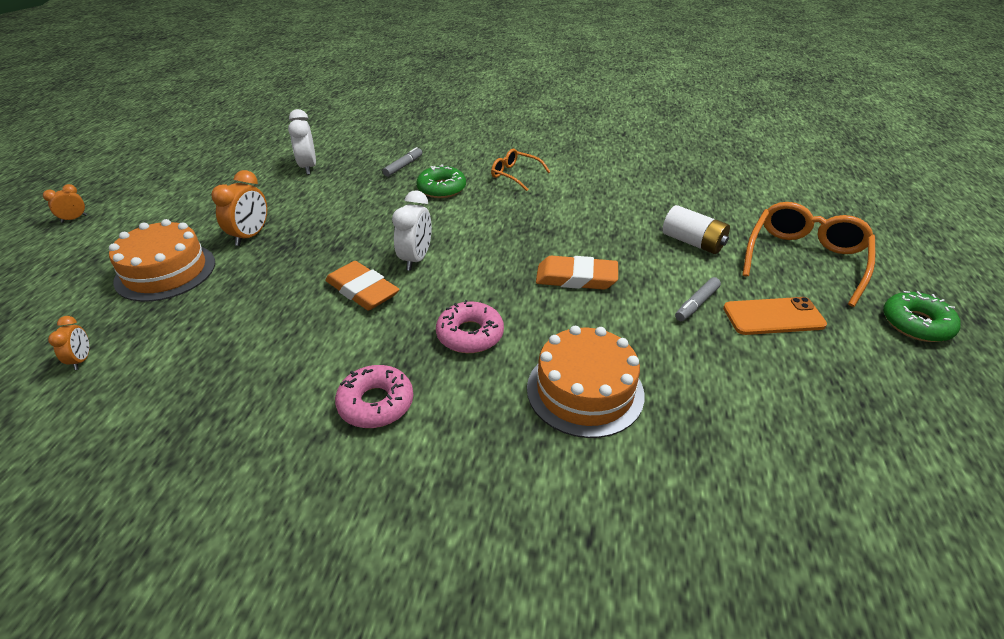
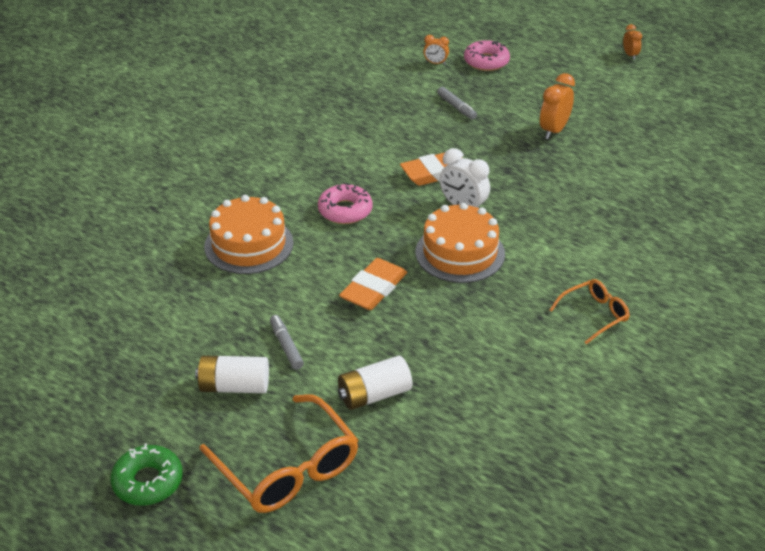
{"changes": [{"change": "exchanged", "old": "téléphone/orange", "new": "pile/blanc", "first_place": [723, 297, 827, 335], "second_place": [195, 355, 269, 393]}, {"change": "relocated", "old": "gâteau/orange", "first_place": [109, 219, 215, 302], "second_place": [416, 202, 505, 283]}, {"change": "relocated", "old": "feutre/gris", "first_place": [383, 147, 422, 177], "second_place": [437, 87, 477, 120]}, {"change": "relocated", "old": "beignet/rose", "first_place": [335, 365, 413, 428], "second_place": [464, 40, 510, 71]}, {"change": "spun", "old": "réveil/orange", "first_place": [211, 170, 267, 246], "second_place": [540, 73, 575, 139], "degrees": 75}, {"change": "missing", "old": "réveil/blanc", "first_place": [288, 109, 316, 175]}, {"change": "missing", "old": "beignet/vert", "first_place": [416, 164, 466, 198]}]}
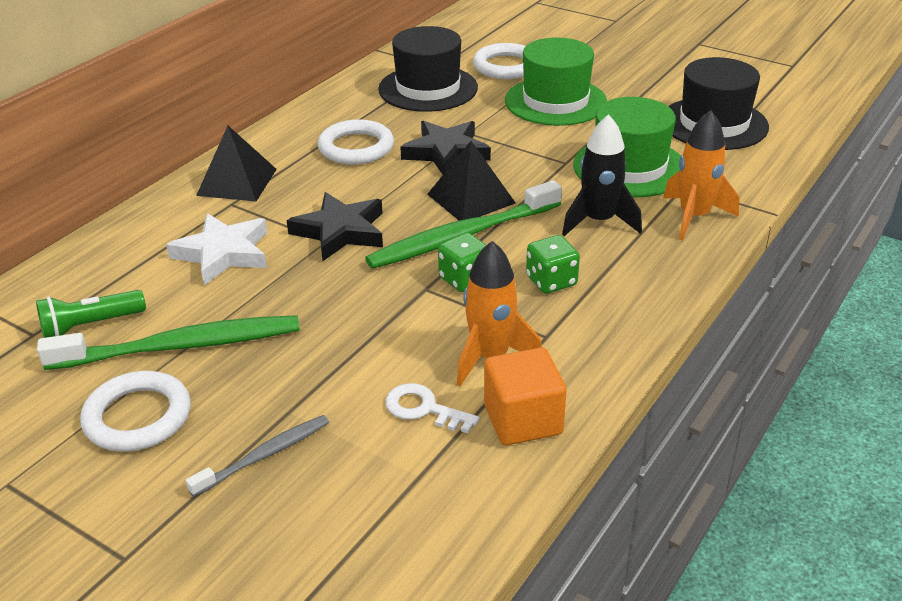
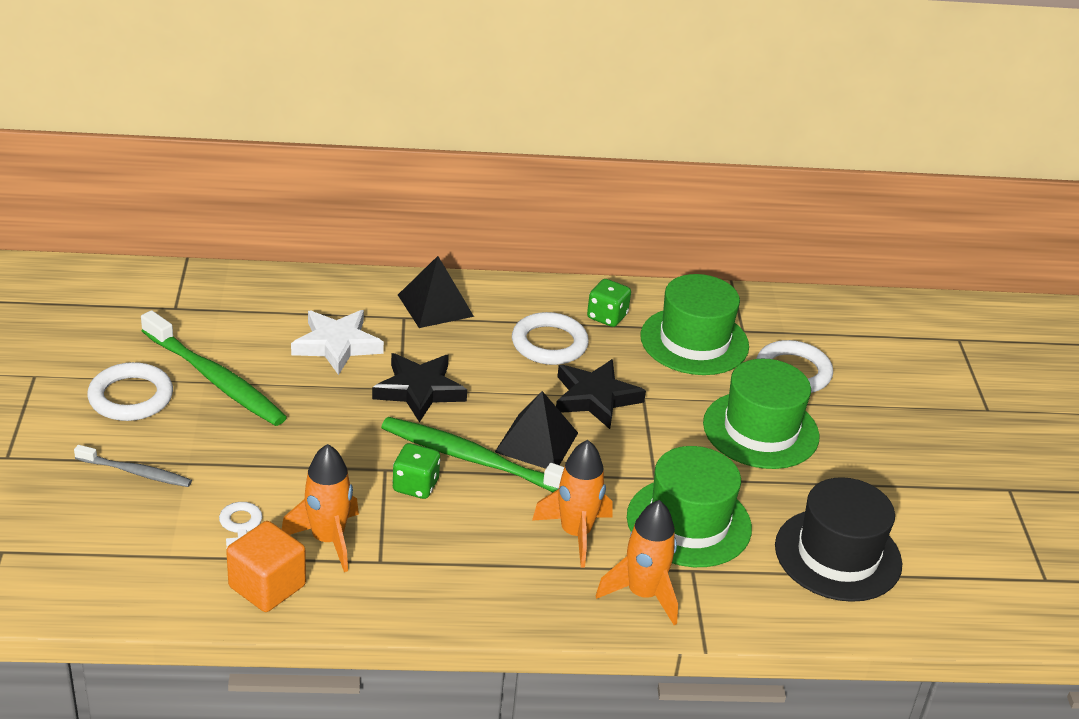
{"changes": [{"change": "colour", "old": "fusée/noir", "new": "fusée/orange", "first_place": [562, 114, 642, 236], "second_place": [532, 440, 613, 568]}, {"change": "relocated", "old": "dé/vert", "first_place": [526, 235, 580, 293], "second_place": [587, 279, 631, 327]}, {"change": "colour", "old": "chapeau/noir", "new": "chapeau/vert", "first_place": [378, 26, 478, 112], "second_place": [640, 274, 749, 375]}, {"change": "missing", "old": "lampe de poche/vert", "first_place": [36, 290, 146, 338]}]}
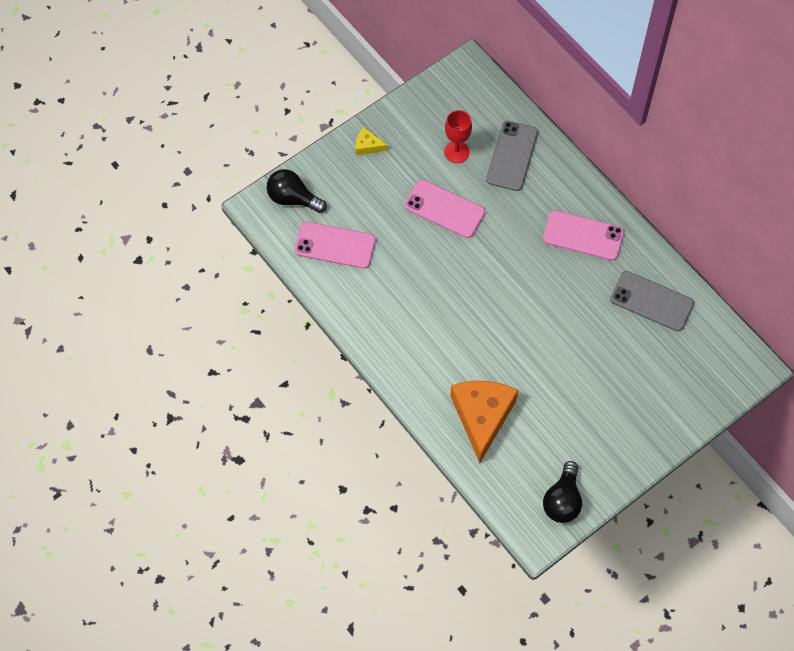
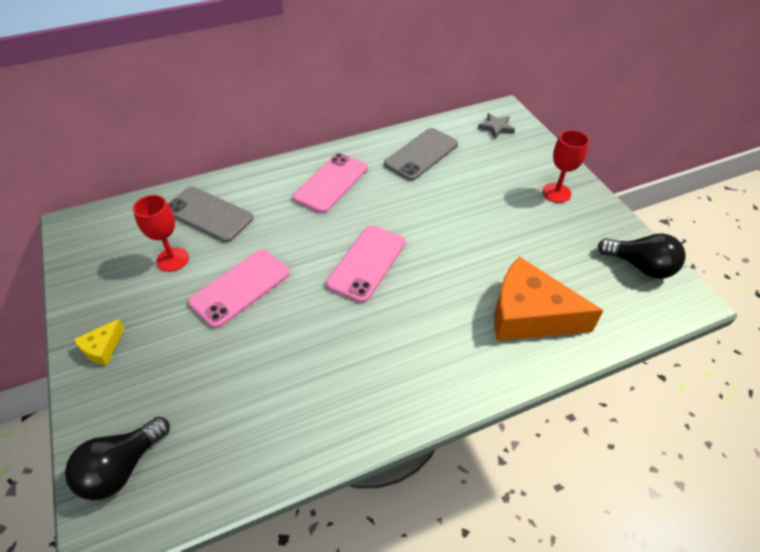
{"changes": [{"change": "relocated", "old": "téléphone/rose", "first_place": [294, 222, 376, 269], "second_place": [326, 225, 406, 303]}, {"change": "appeared", "new": "étoile/gris", "second_place": [478, 113, 515, 139]}, {"change": "appeared", "new": "verre à pied/rouge", "second_place": [542, 130, 589, 203]}]}
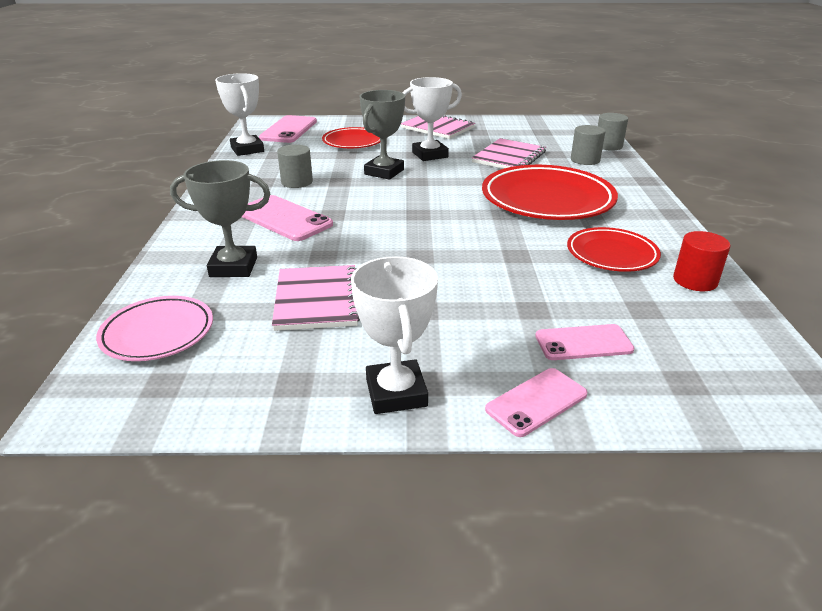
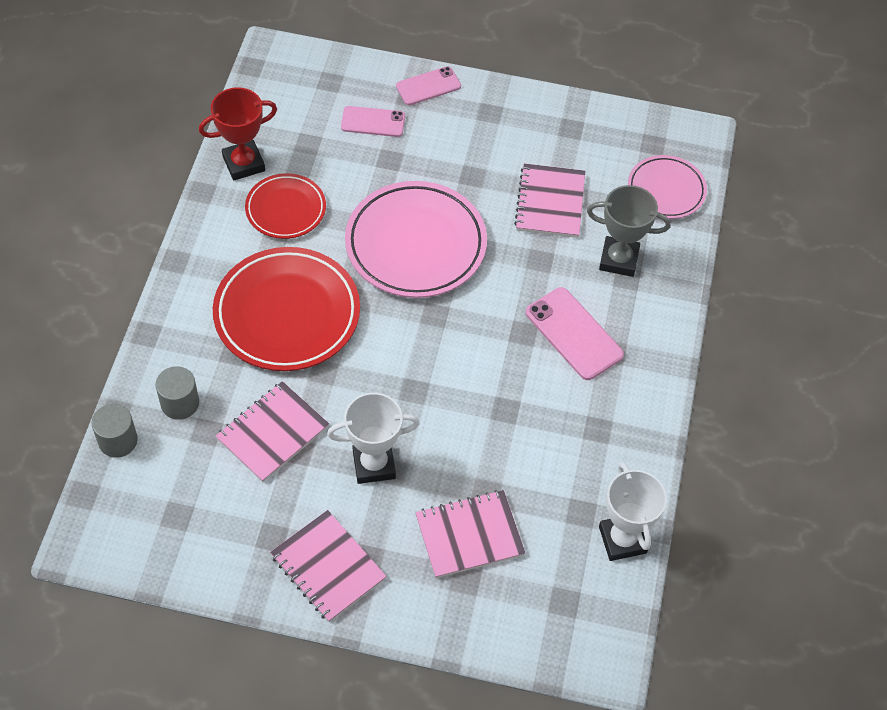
{"changes": [{"change": "exchanged", "old": "cylindre/rouge", "new": "trophée/rouge", "first_place": [673, 231, 731, 291], "second_place": [199, 87, 277, 180]}, {"change": "appeared", "new": "assiette/rose", "second_place": [345, 181, 487, 298]}, {"change": "exchanged", "old": "assiette/rouge", "new": "carnet/rose", "first_place": [322, 127, 380, 148], "second_place": [415, 490, 525, 578]}, {"change": "missing", "old": "téléphone/rose", "first_place": [259, 115, 317, 143]}, {"change": "missing", "old": "cylindre/gris", "first_place": [277, 144, 313, 188]}, {"change": "missing", "old": "trophée/blanc", "first_place": [351, 256, 438, 414]}, {"change": "missing", "old": "trophée/gris", "first_place": [360, 90, 405, 180]}]}
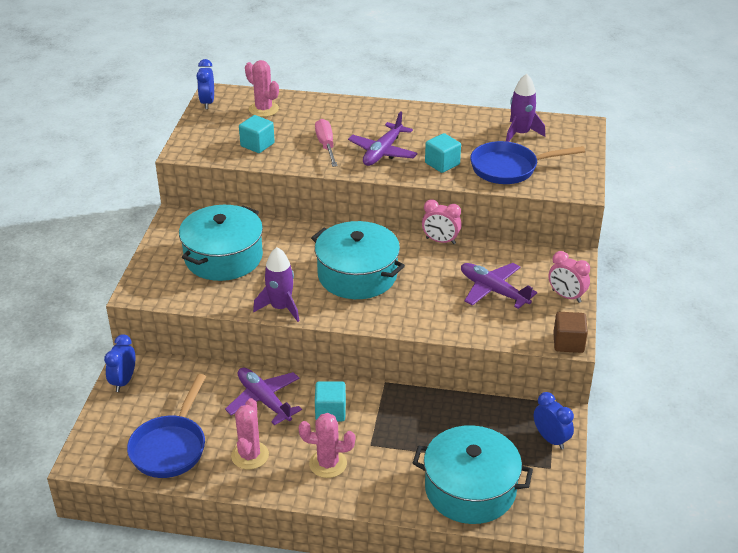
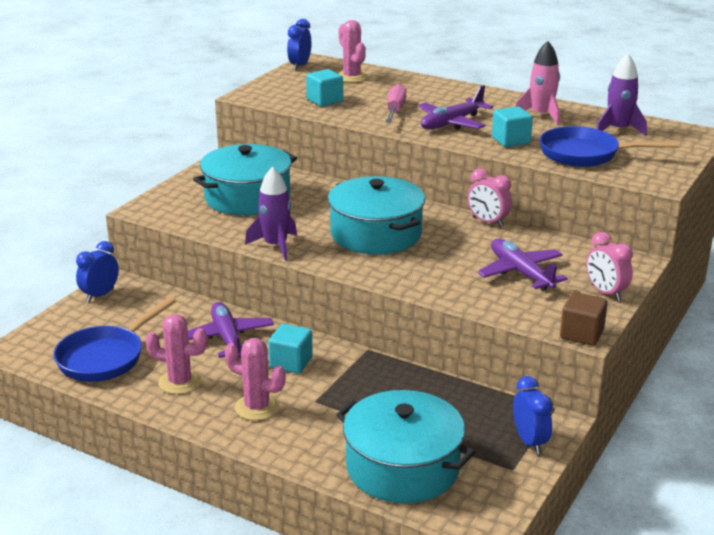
{"changes": [{"change": "spun", "old": "cactus/rose", "first_place": [231, 398, 269, 470], "second_place": [145, 314, 207, 394], "degrees": 75}, {"change": "appeared", "new": "fusée/rose", "second_place": [515, 41, 560, 125]}]}
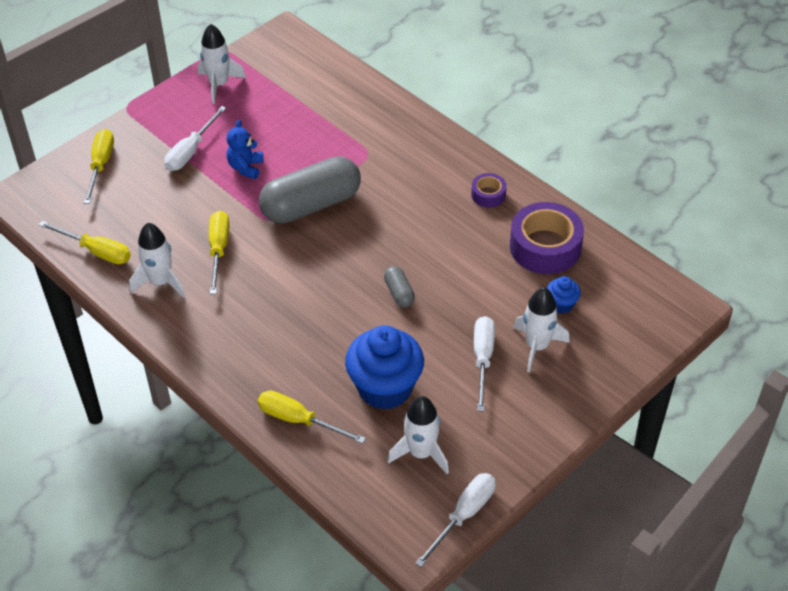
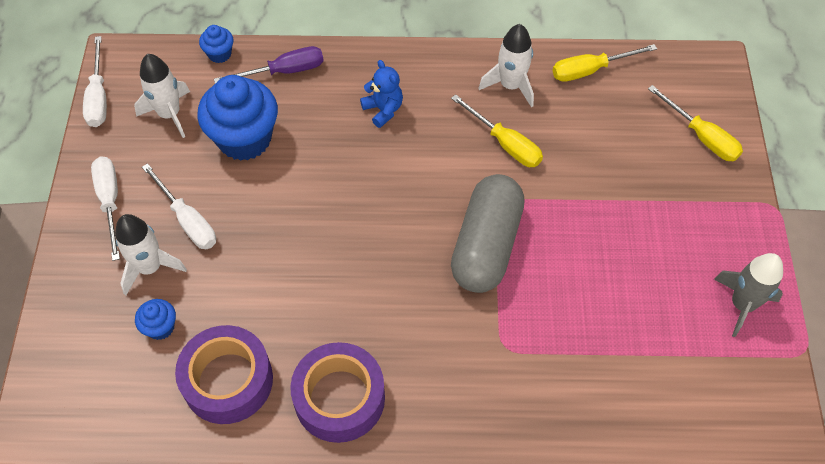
{"changes": [{"change": "relocated", "old": "tournevis/blanc", "first_place": [164, 106, 226, 171], "second_place": [91, 157, 120, 261]}, {"change": "appeared", "new": "muffin/bleu", "second_place": [199, 25, 234, 63]}, {"change": "colour", "old": "tournevis/jaune", "new": "tournevis/violet", "first_place": [258, 390, 366, 444], "second_place": [214, 46, 324, 83]}, {"change": "size", "old": "ruban adhésif/violet", "first_place": [471, 173, 507, 208], "second_place": [290, 342, 385, 443], "factor": 1.99}, {"change": "relocated", "old": "ours en peluche/bleu", "first_place": [227, 120, 263, 179], "second_place": [360, 60, 403, 128]}, {"change": "colour", "old": "fusée/blanc", "new": "fusée/gris", "first_place": [198, 24, 246, 104], "second_place": [714, 253, 783, 337]}, {"change": "missing", "old": "gélule/gris", "first_place": [384, 266, 415, 307]}]}
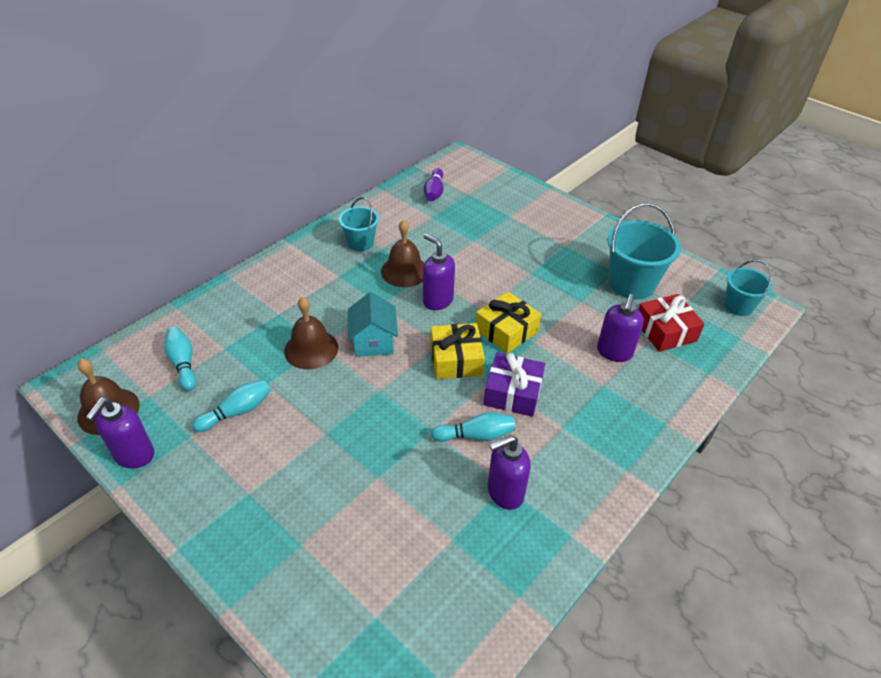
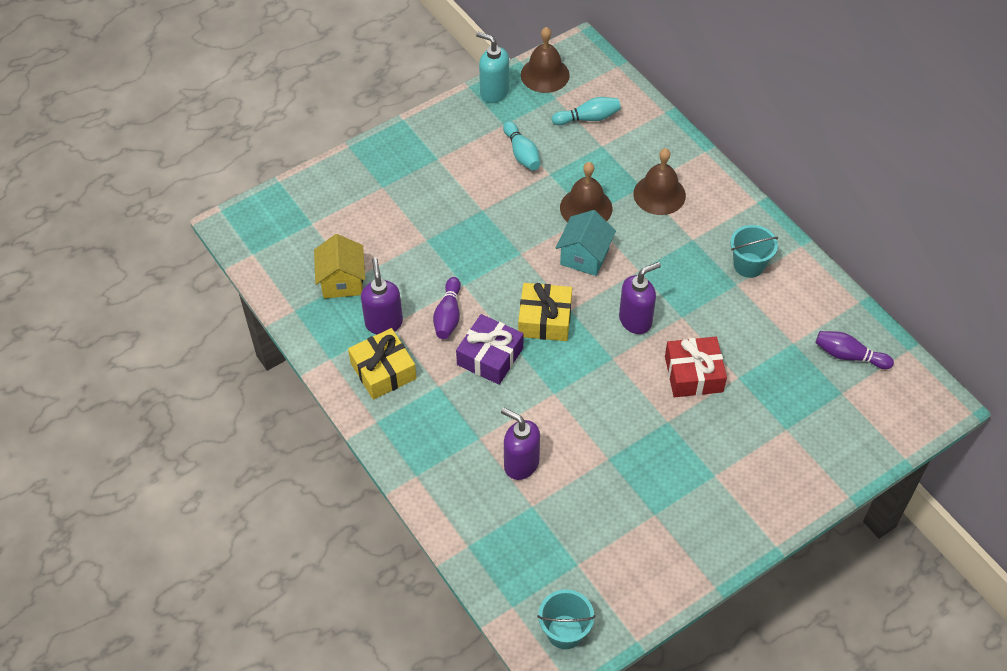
{"changes": [{"change": "appeared", "new": "maison/jaune", "second_place": [314, 234, 365, 299]}, {"change": "relocated", "old": "cadeau/jaune", "first_place": [475, 291, 541, 354], "second_place": [348, 328, 417, 400]}, {"change": "colour", "old": "quille/turquoise", "new": "quille/violet", "first_place": [431, 412, 515, 442], "second_place": [433, 277, 461, 339]}, {"change": "colour", "old": "distributeur de savon/violet", "new": "distributeur de savon/turquoise", "first_place": [86, 397, 154, 468], "second_place": [476, 32, 509, 103]}, {"change": "spun", "old": "maison/turquoise", "first_place": [348, 292, 398, 357], "second_place": [556, 210, 616, 276], "degrees": -75}, {"change": "relocated", "old": "cloche/marron", "first_place": [381, 220, 424, 287], "second_place": [633, 148, 686, 215]}, {"change": "relocated", "old": "cadeau/rouge", "first_place": [638, 294, 705, 352], "second_place": [665, 337, 727, 397]}, {"change": "missing", "old": "seau/turquoise", "first_place": [607, 203, 681, 299]}]}
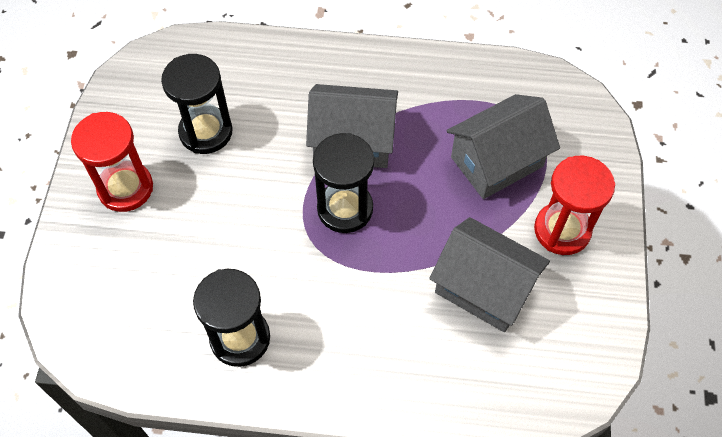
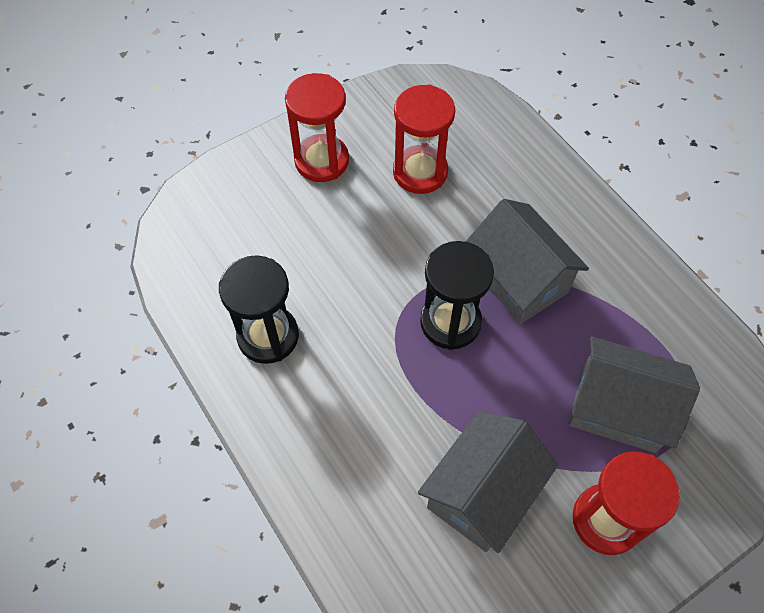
{"changes": [{"change": "colour", "old": "sablier/noir", "new": "sablier/rouge", "first_place": [161, 54, 233, 154], "second_place": [393, 84, 455, 194]}, {"change": "spun", "old": "maison/gris", "first_place": [429, 217, 550, 332], "second_place": [418, 411, 558, 553], "degrees": 45}]}
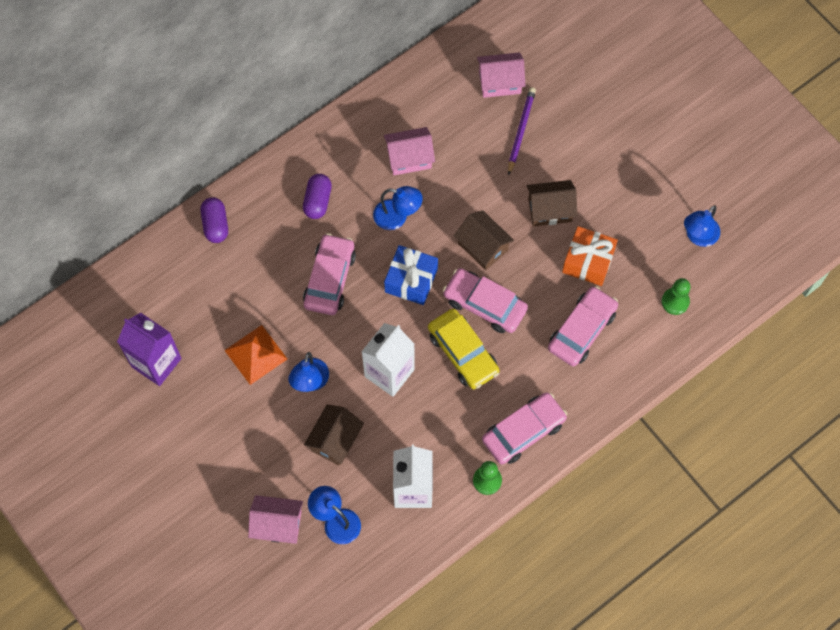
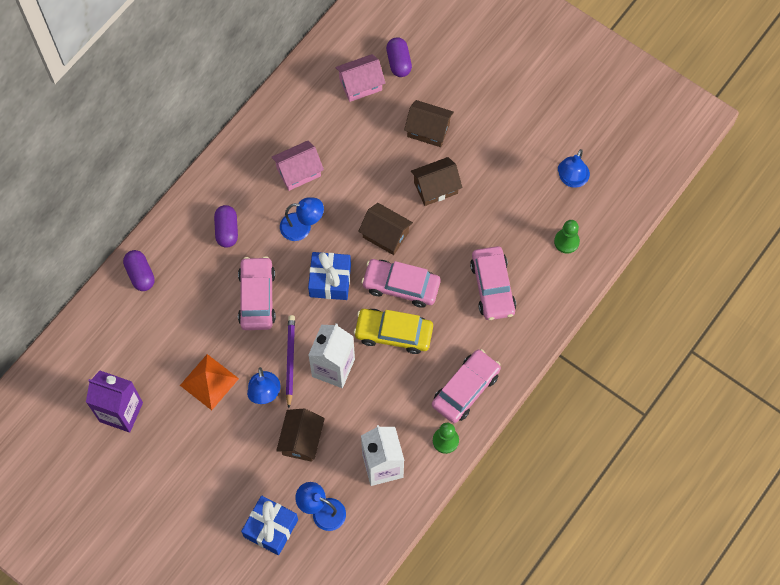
{"changes": [{"change": "exchanged", "old": "maison/rose", "new": "cadeau/bleu", "first_place": [248, 495, 303, 544], "second_place": [241, 496, 298, 555]}, {"change": "relocated", "old": "crayon/violet", "first_place": [508, 87, 536, 175], "second_place": [286, 315, 295, 408]}, {"change": "spun", "old": "voiture/jaune", "first_place": [428, 309, 500, 389], "second_place": [354, 309, 433, 354], "degrees": 150}, {"change": "appeared", "new": "gélule/violet", "second_place": [386, 37, 412, 77]}, {"change": "appeared", "new": "maison/marron", "second_place": [404, 100, 454, 147]}, {"change": "spun", "old": "voiture/rose", "first_place": [548, 286, 618, 366], "second_place": [470, 246, 516, 320], "degrees": 150}, {"change": "missing", "old": "cadeau/orange", "first_place": [562, 226, 618, 286]}]}
